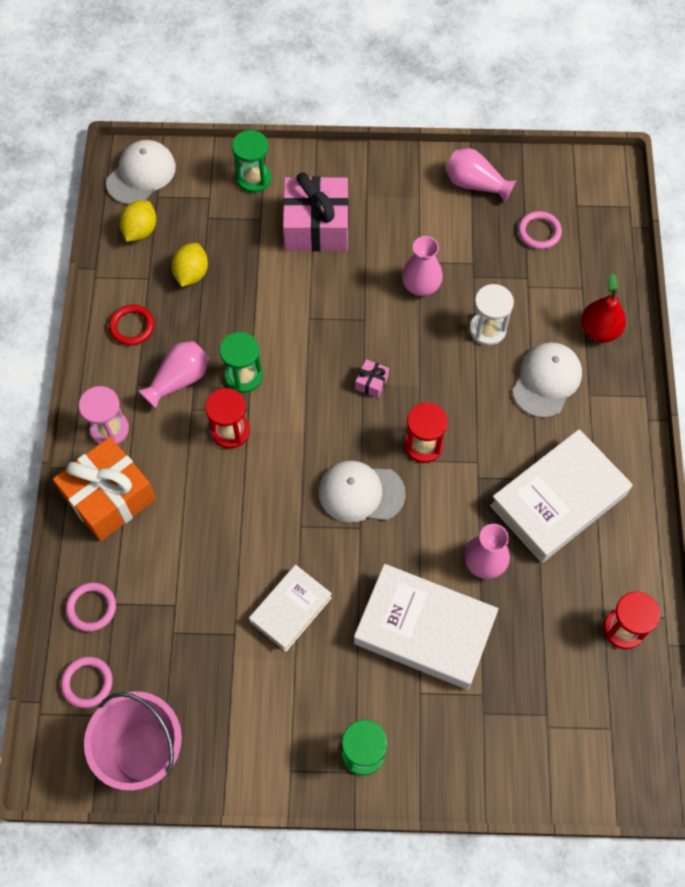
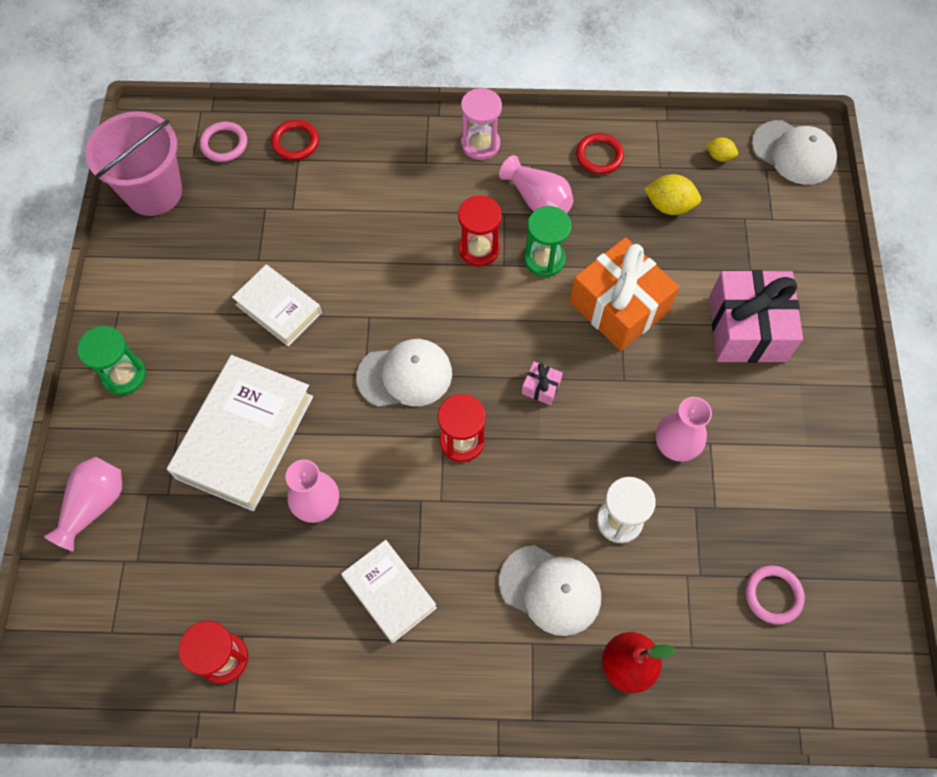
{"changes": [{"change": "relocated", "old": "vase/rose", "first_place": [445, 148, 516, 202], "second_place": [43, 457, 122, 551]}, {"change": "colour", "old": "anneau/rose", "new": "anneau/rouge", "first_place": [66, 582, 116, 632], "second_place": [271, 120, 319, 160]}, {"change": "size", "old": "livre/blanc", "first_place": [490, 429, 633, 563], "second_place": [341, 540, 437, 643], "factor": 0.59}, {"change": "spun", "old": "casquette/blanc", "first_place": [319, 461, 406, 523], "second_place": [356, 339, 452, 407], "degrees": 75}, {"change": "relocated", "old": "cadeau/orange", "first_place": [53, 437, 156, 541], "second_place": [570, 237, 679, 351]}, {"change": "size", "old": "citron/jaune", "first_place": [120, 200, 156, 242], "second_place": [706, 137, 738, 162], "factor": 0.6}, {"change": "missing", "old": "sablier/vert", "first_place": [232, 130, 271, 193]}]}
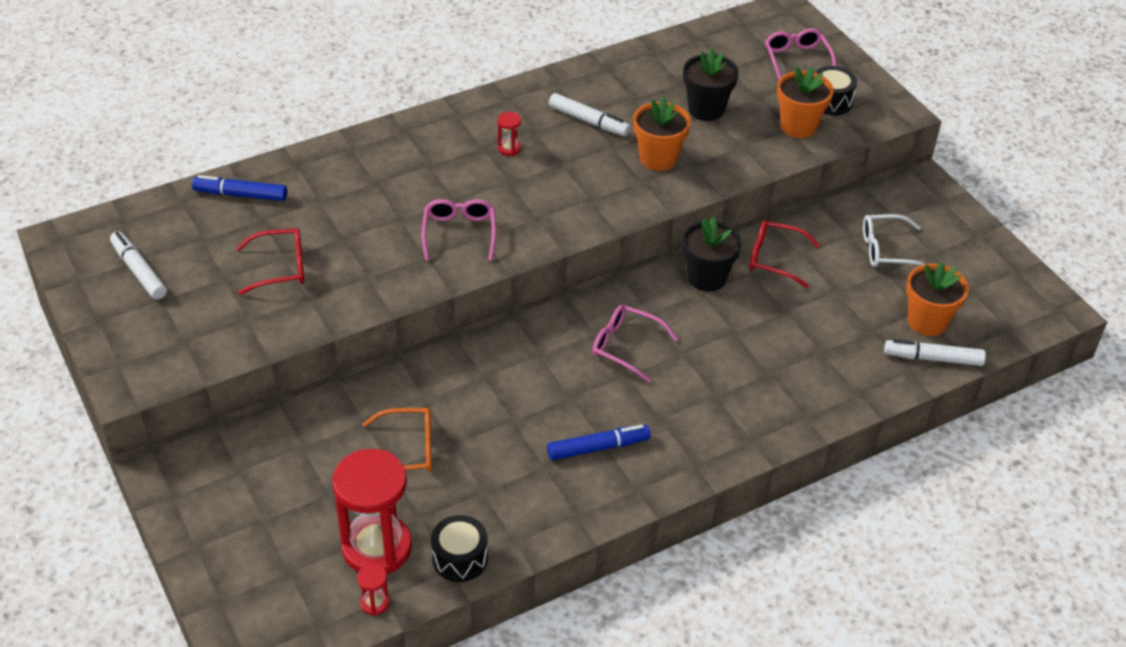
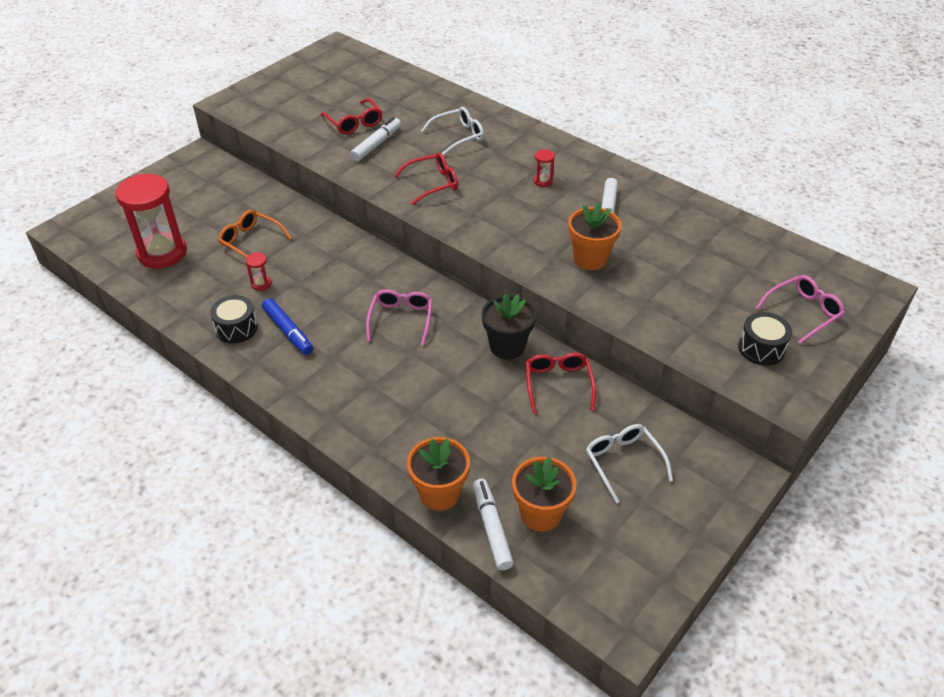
{"changes": [{"change": "relocated", "old": "tambour/noir", "first_place": [431, 515, 488, 582], "second_place": [210, 295, 258, 343]}, {"change": "spun", "old": "lunettes/orange", "first_place": [362, 408, 432, 472], "second_place": [218, 210, 292, 258], "degrees": 150}, {"change": "relocated", "old": "sablier/rouge", "first_place": [357, 564, 389, 616], "second_place": [246, 252, 272, 291]}, {"change": "relocated", "old": "feutre/blanc", "first_place": [110, 231, 167, 300], "second_place": [350, 117, 401, 161]}, {"change": "colour", "old": "lunettes/rose", "new": "lunettes/rouge", "first_place": [422, 199, 496, 261], "second_place": [394, 153, 458, 205]}, {"change": "relocated", "old": "pot de fleurs/orange", "first_place": [777, 67, 834, 138], "second_place": [407, 437, 470, 511]}, {"change": "appeared", "new": "lunettes/blanc", "second_place": [421, 107, 484, 156]}, {"change": "missing", "old": "feutre/bleu", "first_place": [192, 175, 287, 201]}, {"change": "missing", "old": "pot de fleurs/noir", "first_place": [683, 48, 739, 121]}]}
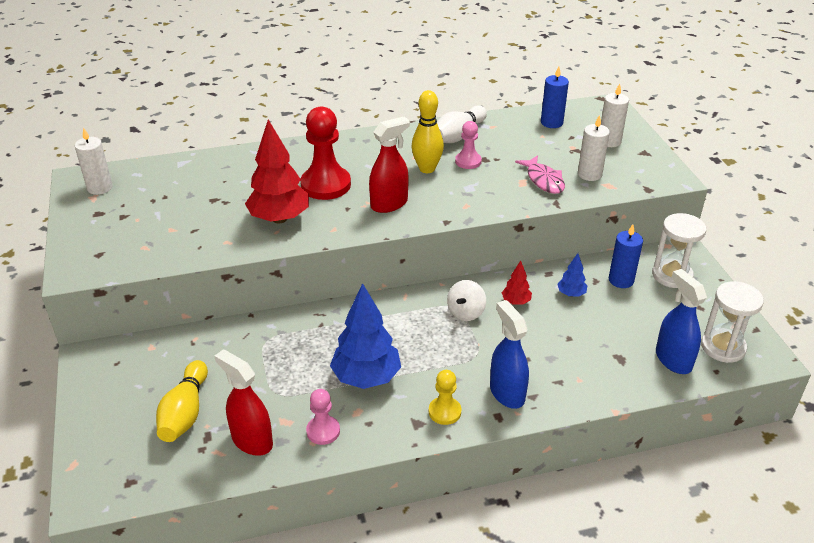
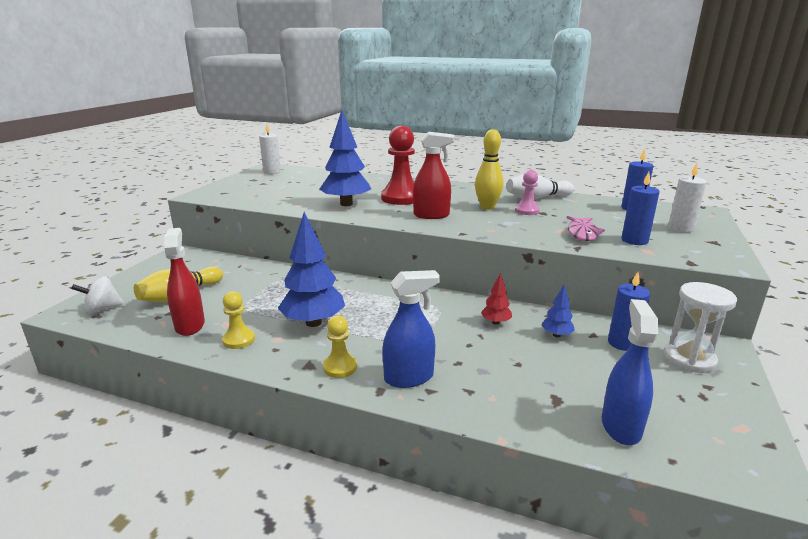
{"changes": [{"change": "relocated", "old": "toupie/blanc", "first_place": [447, 280, 486, 321], "second_place": [71, 276, 124, 314]}, {"change": "colour", "old": "pion/rose", "new": "pion/jaune", "first_place": [306, 389, 340, 445], "second_place": [222, 291, 255, 349]}, {"change": "colour", "old": "arbre/rouge", "new": "arbre/bleu", "first_place": [245, 120, 309, 224], "second_place": [319, 110, 371, 206]}, {"change": "spun", "old": "vaporisateur/bleu", "first_place": [490, 300, 529, 409], "second_place": [382, 270, 440, 388], "degrees": 60}, {"change": "colour", "old": "bougie/blanc", "new": "bougie/bleu", "first_place": [578, 115, 610, 181], "second_place": [622, 172, 659, 245]}, {"change": "missing", "old": "sablier/blanc", "first_place": [701, 281, 764, 363]}]}
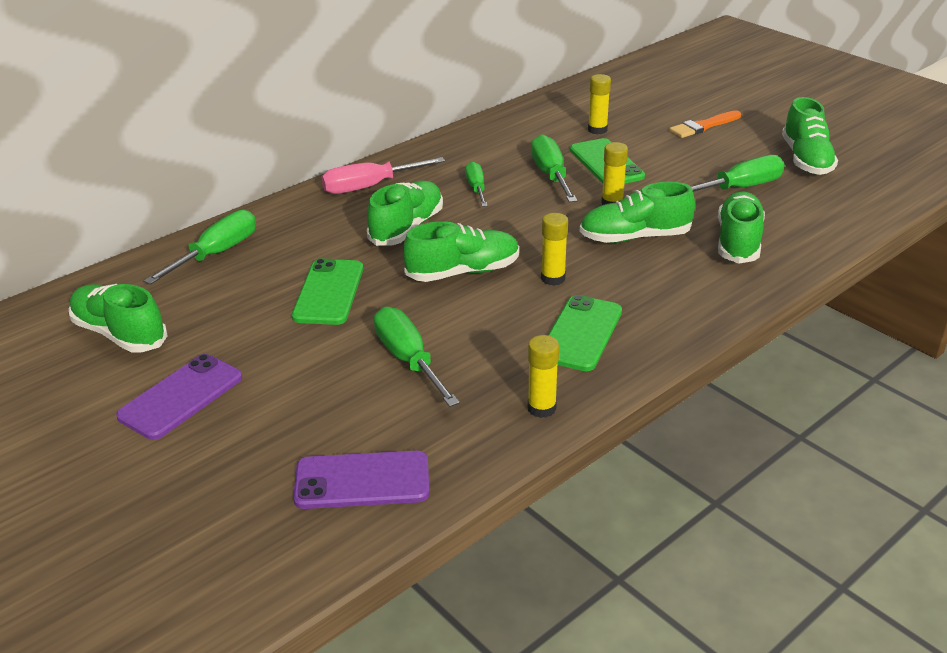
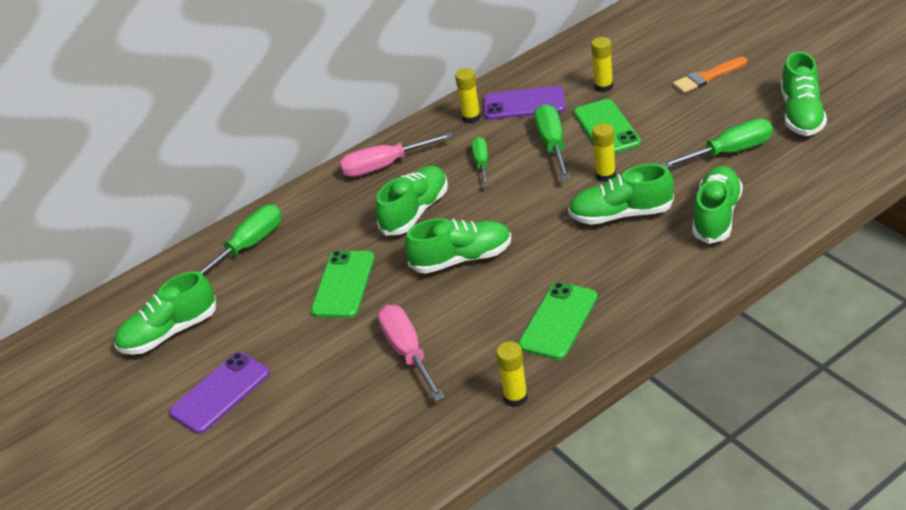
{"changes": [{"change": "spun", "old": "chaussure/vert", "first_place": [69, 284, 167, 353], "second_place": [114, 271, 216, 355], "degrees": -75}, {"change": "colour", "old": "tournevis/vert", "new": "tournevis/rose", "first_place": [374, 307, 460, 407], "second_place": [378, 305, 445, 401]}, {"change": "relocated", "old": "bâton de colle/jaune", "first_place": [541, 213, 568, 286], "second_place": [455, 68, 481, 124]}, {"change": "relocated", "old": "téléphone/violet", "first_place": [293, 451, 429, 509], "second_place": [484, 86, 565, 120]}]}
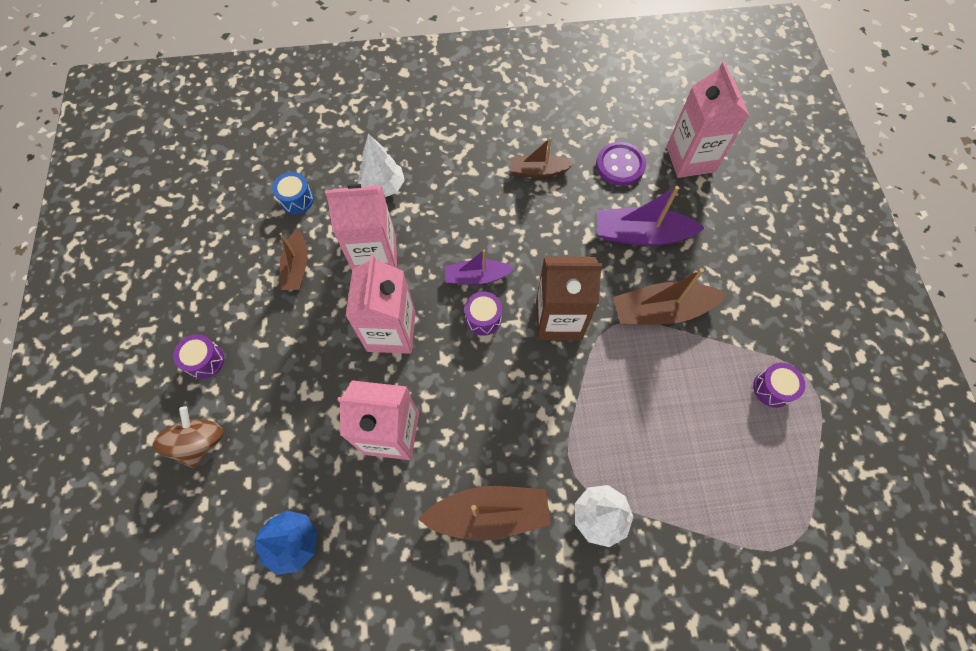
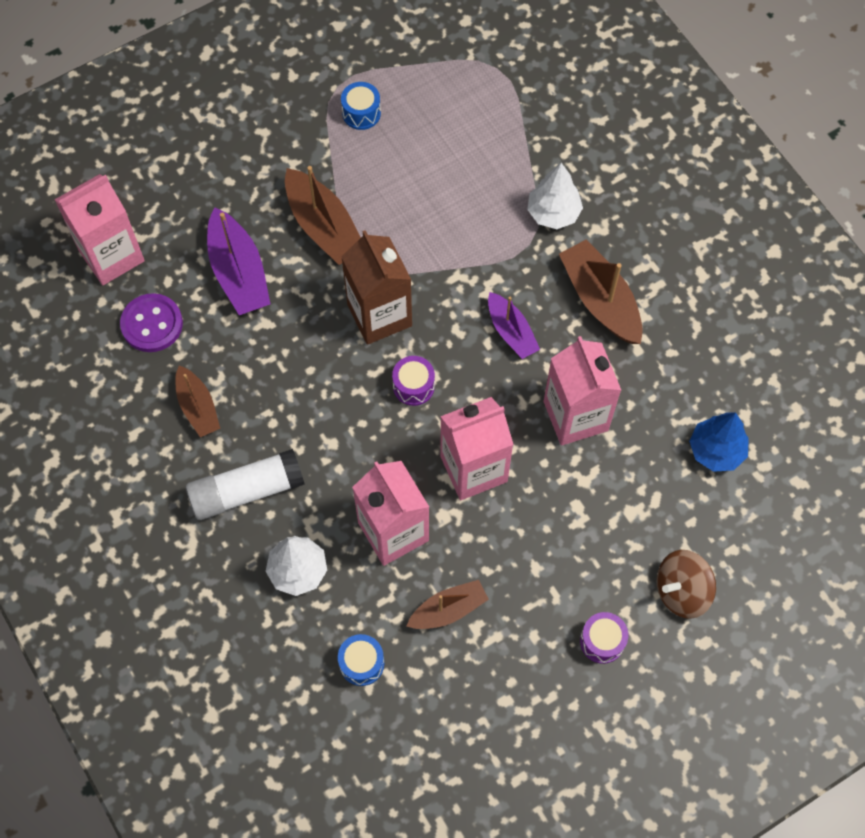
{"changes": [{"change": "appeared", "new": "bâton de colle/blanc", "second_place": [186, 449, 305, 520]}, {"change": "colour", "old": "tambour/violet", "new": "tambour/bleu", "first_place": [753, 363, 805, 408], "second_place": [341, 82, 381, 130]}, {"change": "relocated", "old": "bateau/violet", "first_place": [445, 250, 515, 285], "second_place": [488, 292, 540, 359]}]}
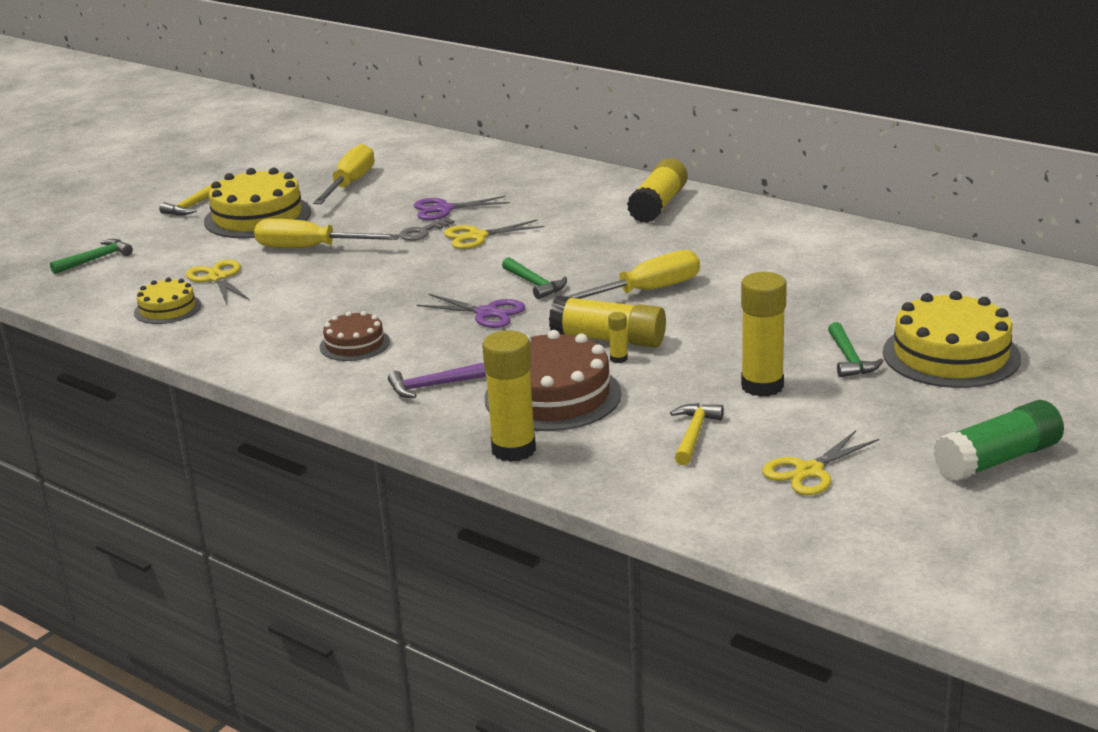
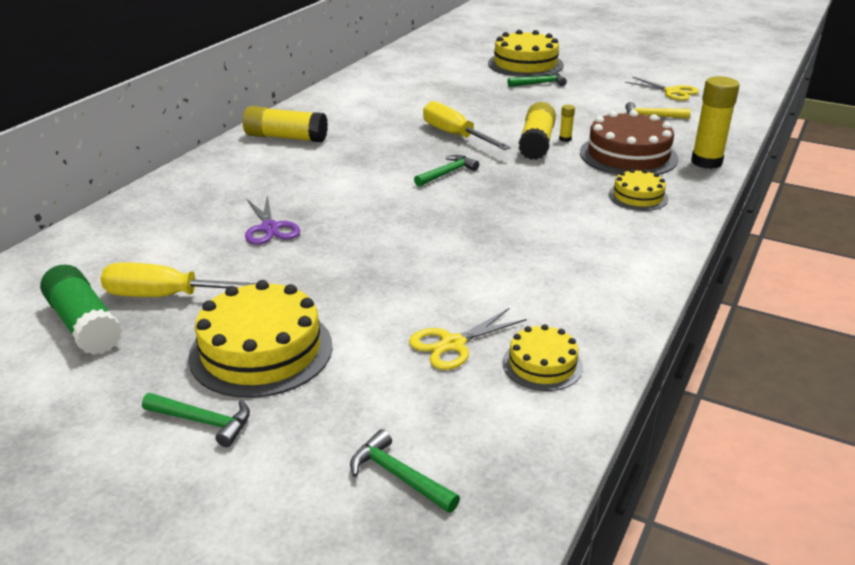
{"changes": [{"change": "relocated", "old": "bâton de colle/vert", "first_place": [933, 400, 1064, 481], "second_place": [40, 265, 122, 355]}, {"change": "colour", "old": "marteau/jaune", "new": "marteau/vert", "first_place": [159, 181, 219, 216], "second_place": [142, 393, 250, 447]}, {"change": "exchanged", "old": "marteau/violet", "new": "gâteau/jaune", "first_place": [388, 363, 486, 398], "second_place": [609, 169, 668, 211]}, {"change": "missing", "old": "tournevis/jaune", "first_place": [254, 219, 400, 248]}, {"change": "missing", "old": "gâteau/marron", "first_place": [319, 311, 390, 361]}, {"change": "missing", "old": "clé/gris", "first_place": [399, 217, 455, 241]}, {"change": "missing", "old": "ciseaux/violet", "first_place": [417, 294, 525, 328]}, {"change": "missing", "old": "ciseaux/jaune", "first_place": [444, 219, 544, 249]}, {"change": "missing", "old": "bâton de colle/jaune", "first_place": [741, 272, 787, 397]}]}
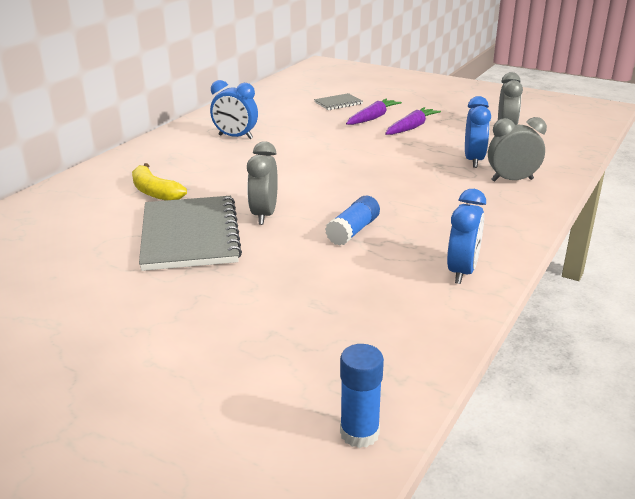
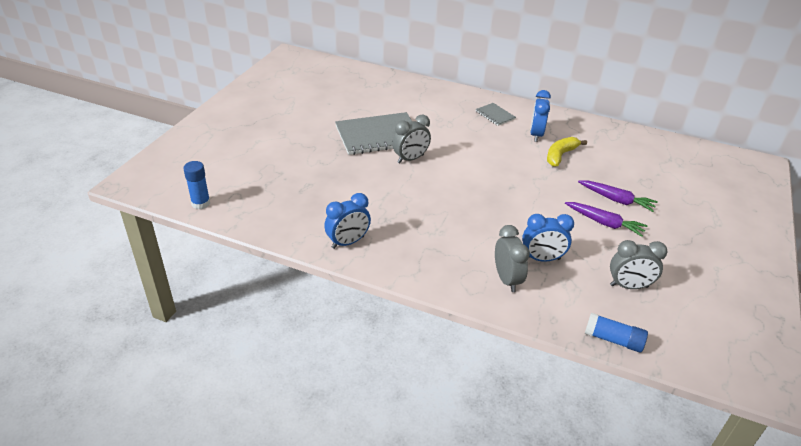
{"changes": [{"change": "spun", "old": "réveil/bleu", "first_place": [447, 189, 486, 284], "second_place": [324, 193, 371, 249], "degrees": -45}, {"change": "spun", "old": "réveil/gris", "first_place": [247, 141, 278, 225], "second_place": [392, 115, 431, 163], "degrees": 150}, {"change": "relocated", "old": "carnet/gris", "first_place": [314, 93, 363, 110], "second_place": [476, 103, 516, 126]}, {"change": "relocated", "old": "banane/jaune", "first_place": [132, 163, 187, 201], "second_place": [547, 137, 587, 167]}, {"change": "relocated", "old": "bâton de colle/bleu", "first_place": [325, 196, 380, 246], "second_place": [585, 313, 648, 353]}]}
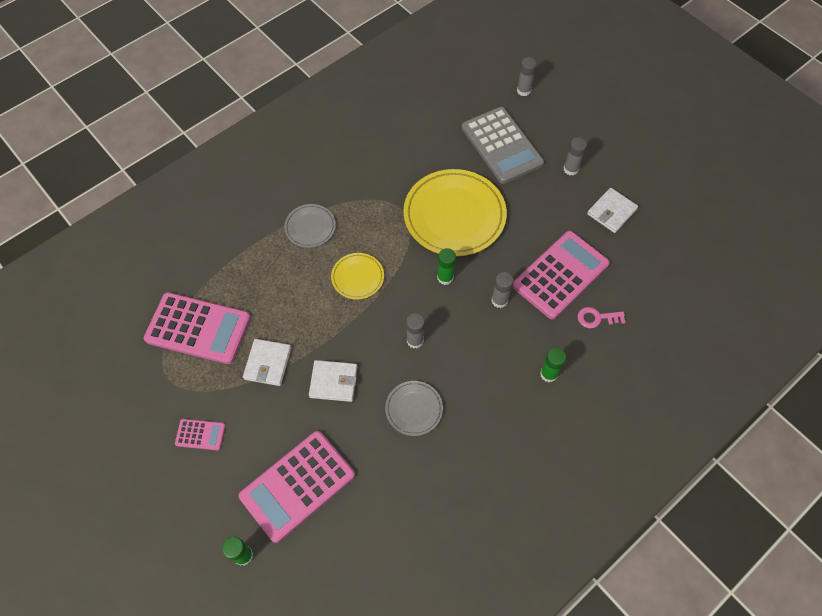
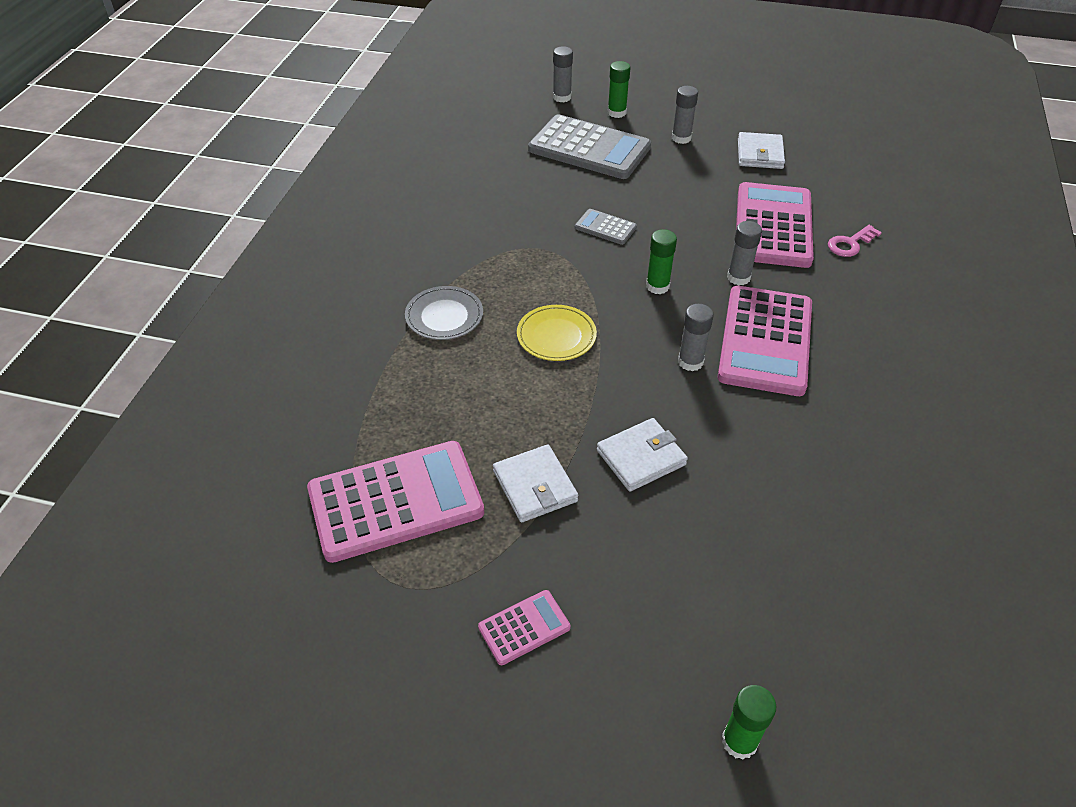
{"changes": [{"change": "exchanged", "old": "assiette/jaune", "new": "calculatrice/gris", "first_place": [403, 169, 507, 256], "second_place": [575, 209, 637, 245]}, {"change": "relocated", "old": "bâton de colle/vert", "first_place": [540, 348, 566, 382], "second_place": [608, 61, 630, 118]}, {"change": "relocated", "old": "calculatrice/rose", "first_place": [239, 431, 355, 543], "second_place": [718, 286, 812, 396]}, {"change": "missing", "old": "assiette/gris", "first_place": [385, 381, 443, 436]}]}
